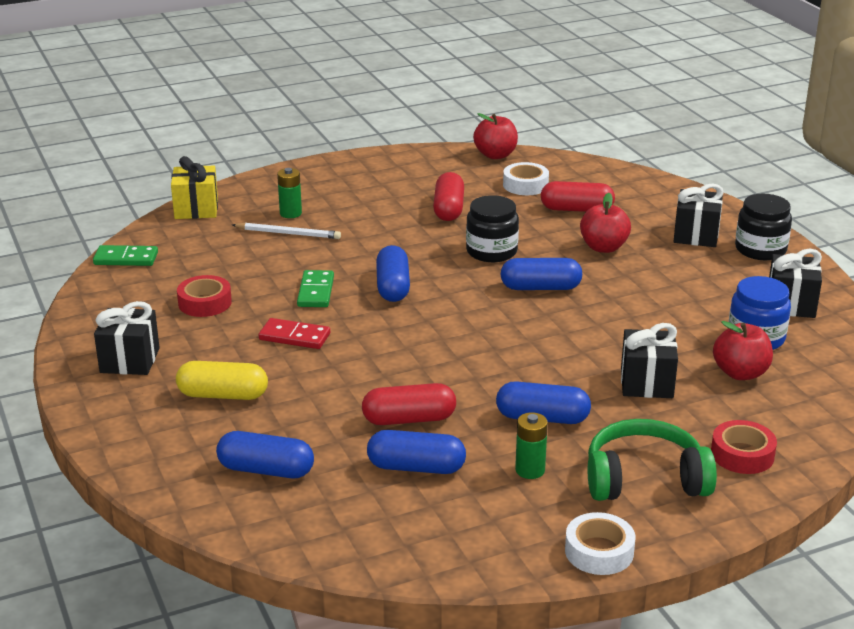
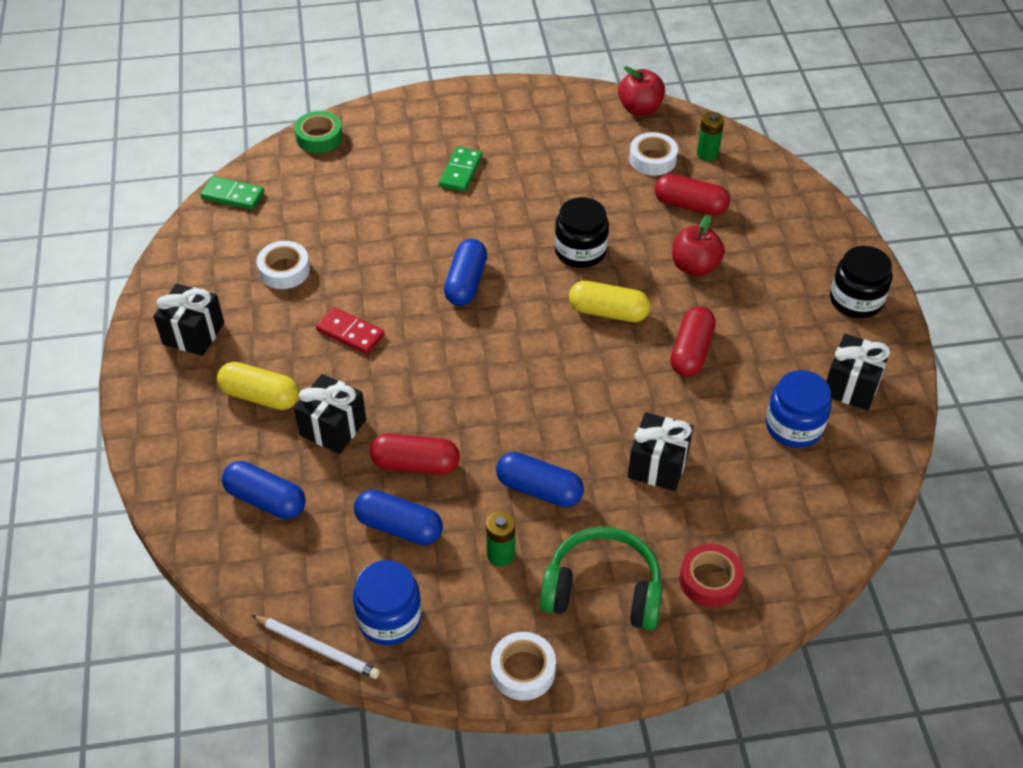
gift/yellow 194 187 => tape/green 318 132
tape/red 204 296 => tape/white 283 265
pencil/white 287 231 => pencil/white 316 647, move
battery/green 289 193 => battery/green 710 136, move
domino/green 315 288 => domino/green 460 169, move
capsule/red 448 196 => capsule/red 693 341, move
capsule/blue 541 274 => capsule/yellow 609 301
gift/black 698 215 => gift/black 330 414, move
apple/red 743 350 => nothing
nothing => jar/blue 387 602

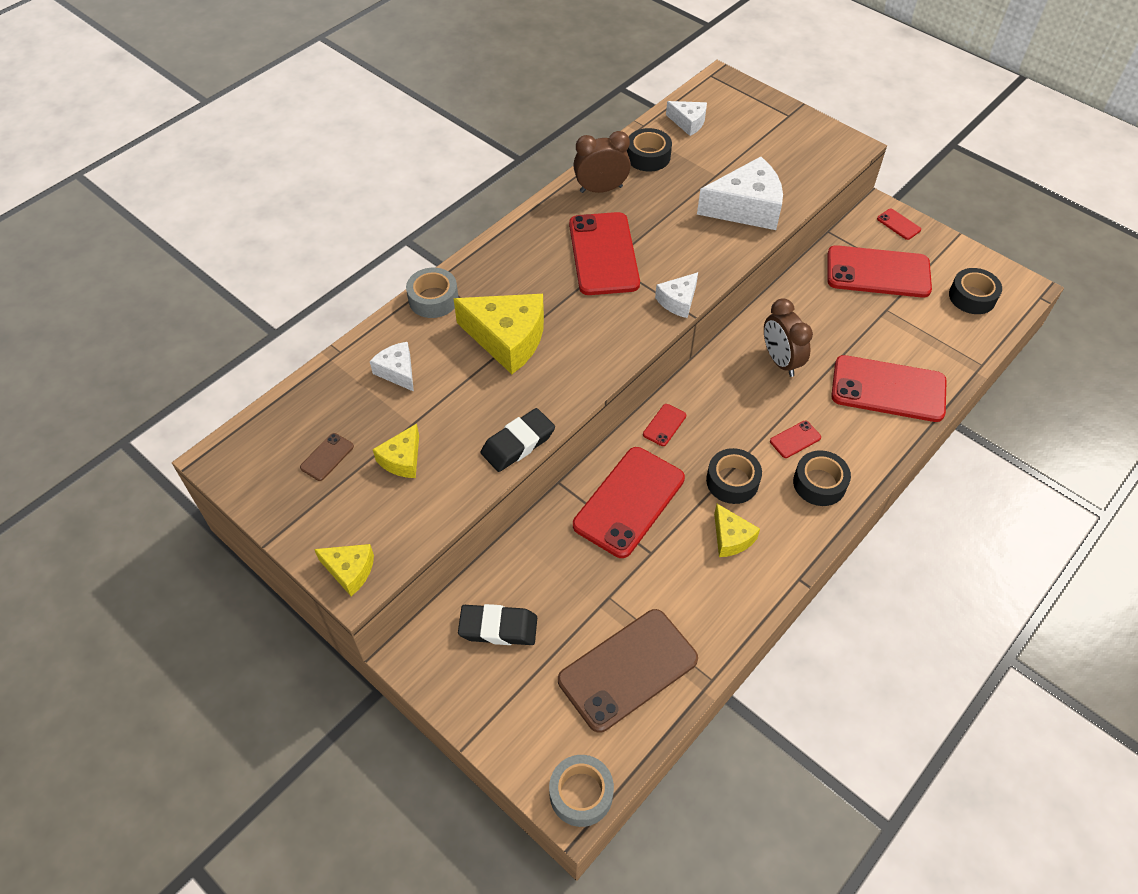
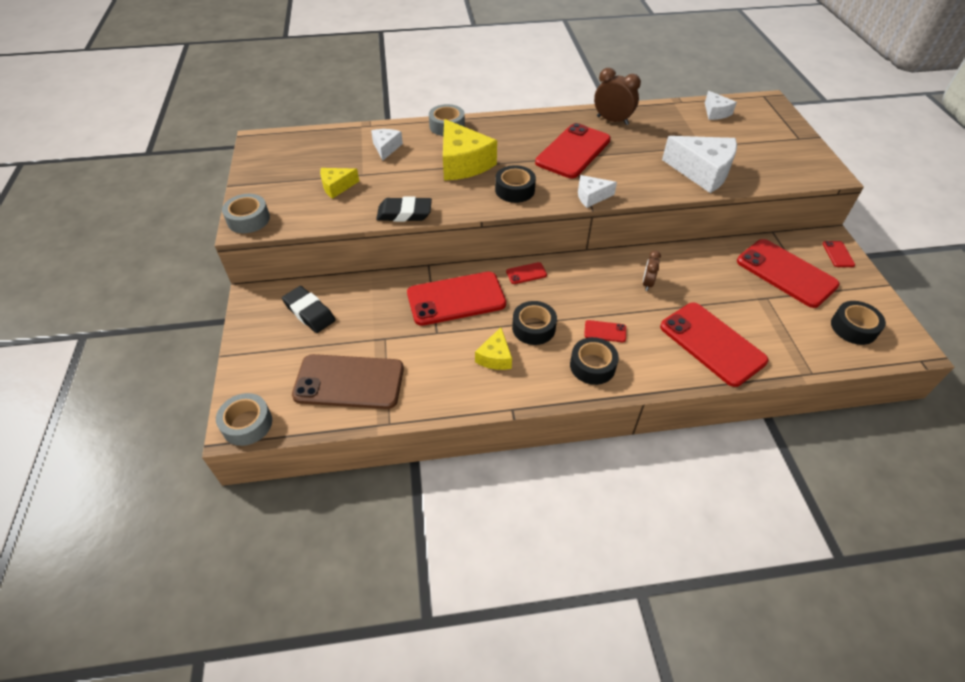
phone/brown 327 457 => nothing
cheese/yellow 344 570 => tape/grey 246 213
tape/black 649 150 => tape/black 515 184, move
clock/brown 788 337 => clock/brown 652 270, x0.60

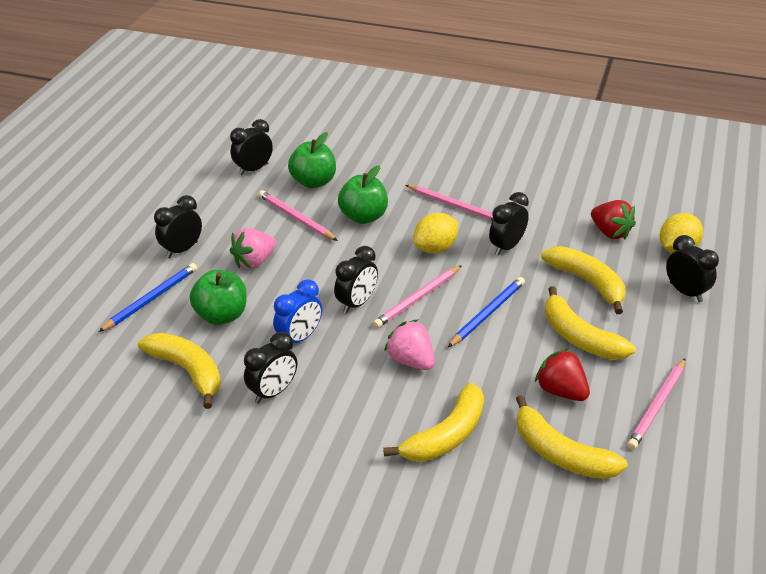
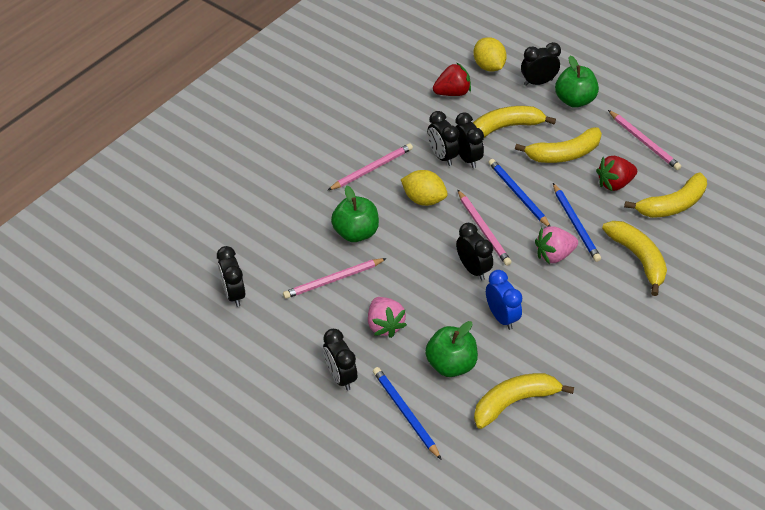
clock/black 270 367 => clock/black 469 140, move
apple/green 312 160 => apple/green 577 82, move
lemon/yellow 435 233 => lemon/yellow 424 188, 45 degrees counterclockwise
nothing => pencil/blue 577 222

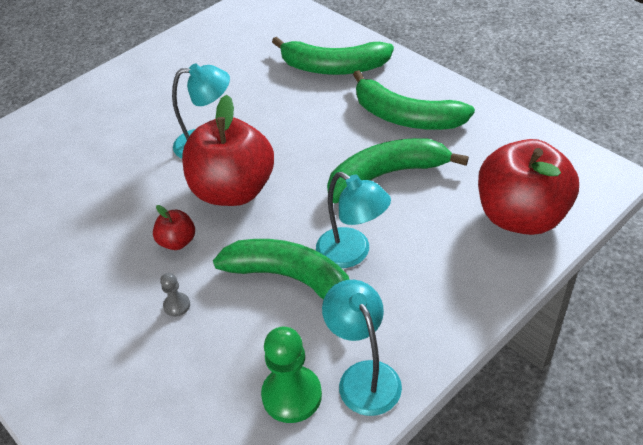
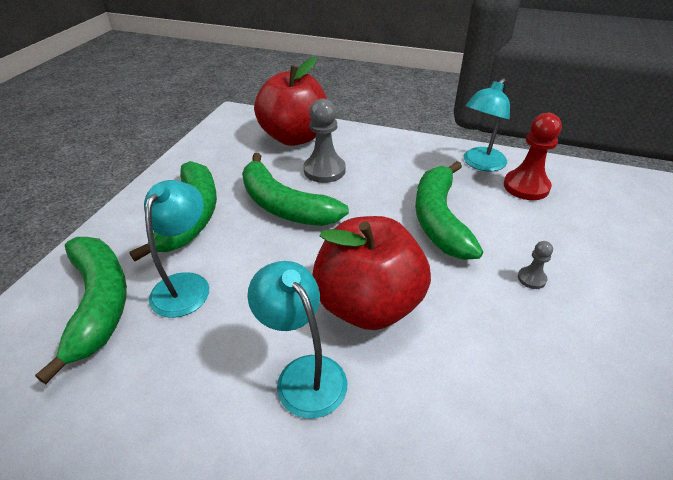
apple/red 174 227 => nothing
pawn/green 291 375 => pawn/red 533 156
lamp/turquoise 353 220 => lamp/turquoise 176 249, move
nothing => pawn/grey 325 141

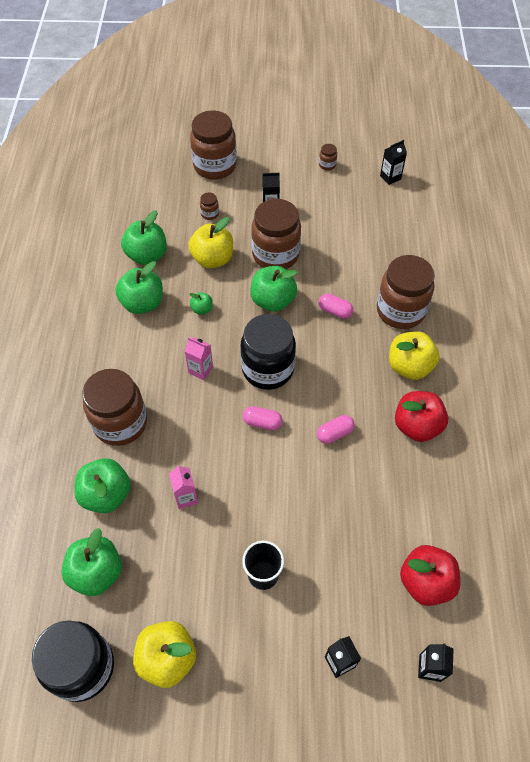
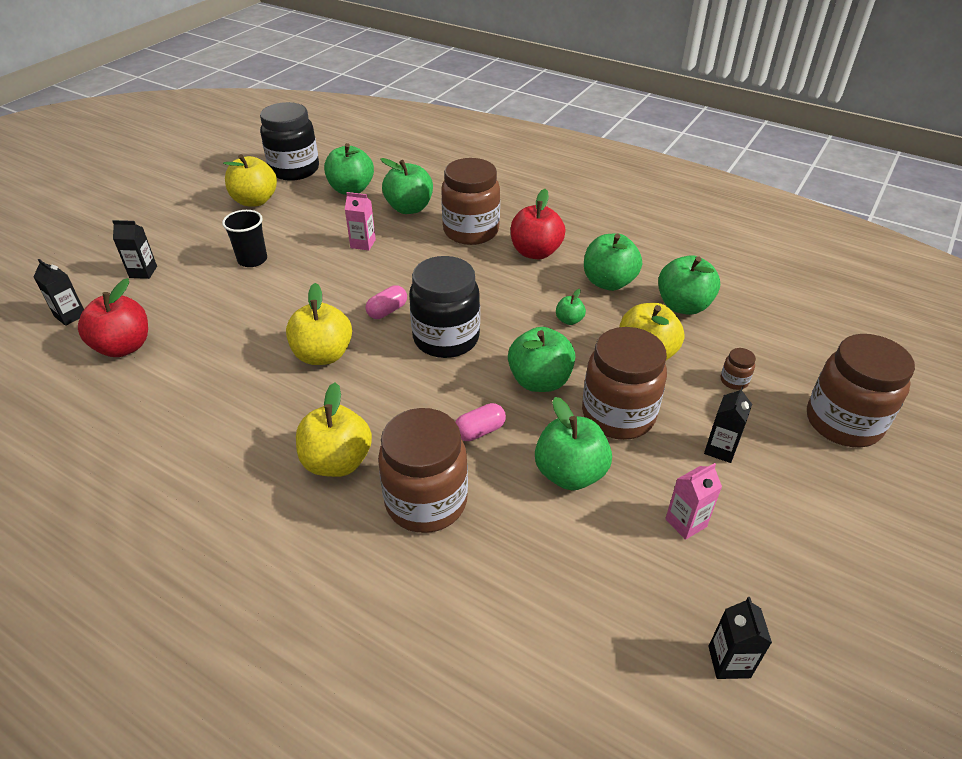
carton/pink 199 358 => carton/pink 693 501, move
capsule/pink 336 429 => apple/yellow 319 324
jar/brown 328 157 => nothing
apple/red 421 416 => apple/red 538 224, move
nothing => apple/green 573 443

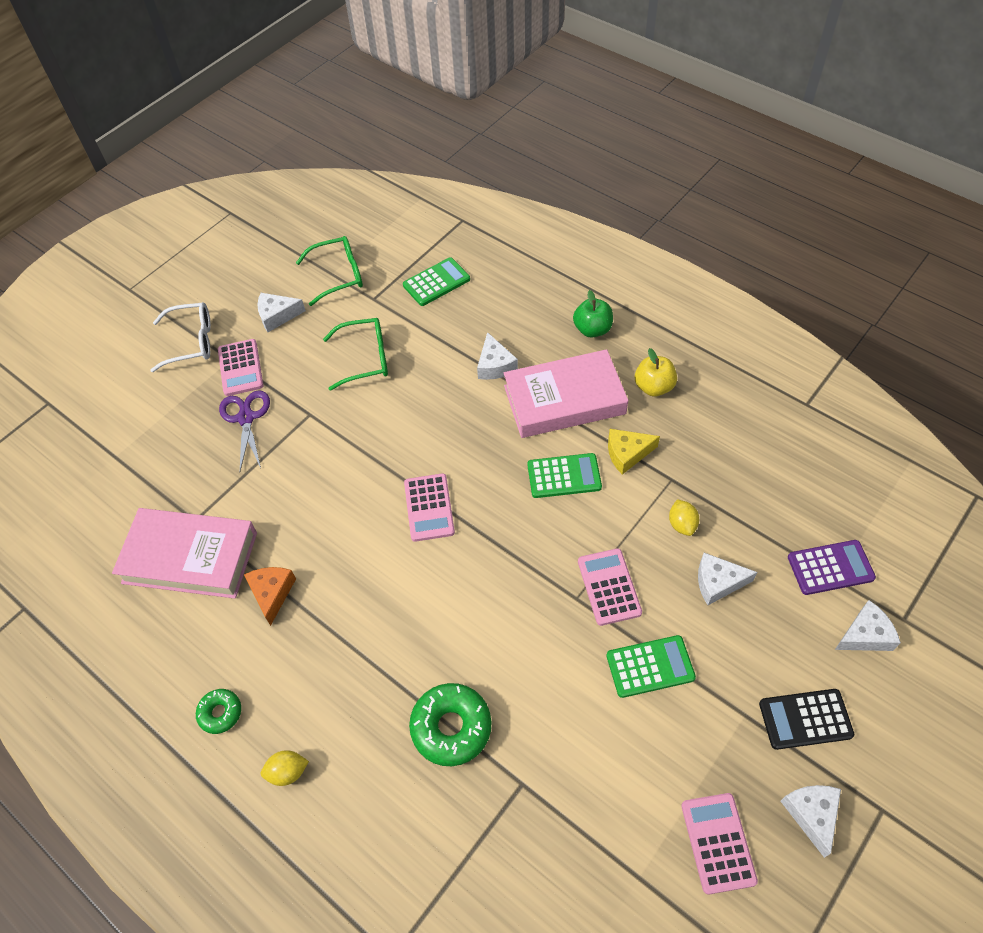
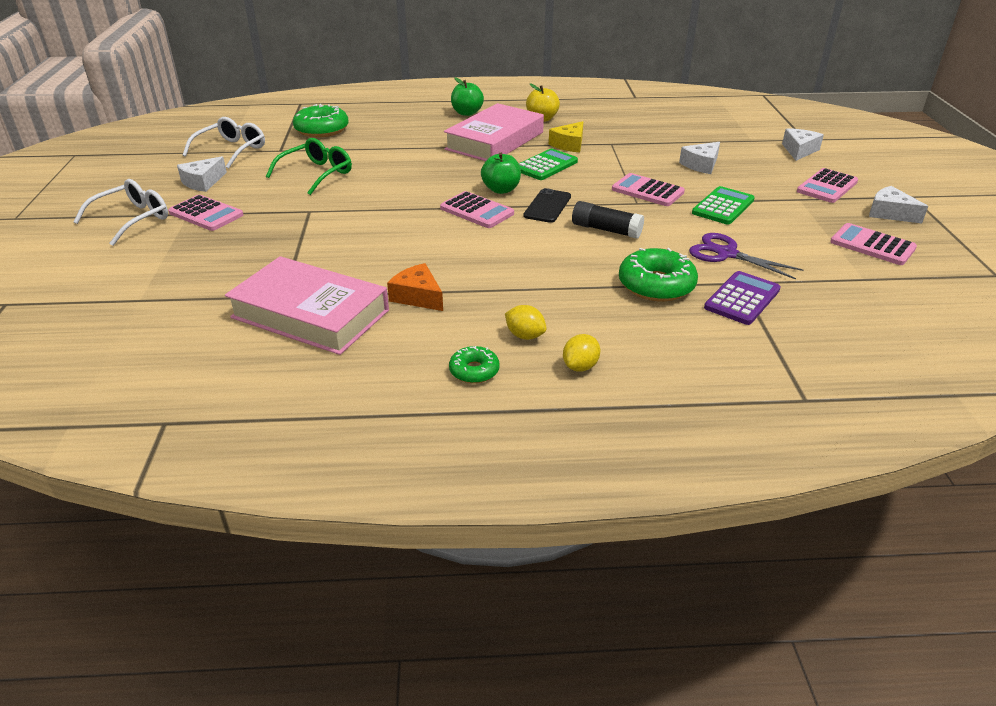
book/pink 184 553 => book/pink 307 305, 60 degrees clockwise
scissors/purple 244 430 => scissors/purple 746 256, move
glasses/green 329 271 => glasses/white 224 143
calculator/green 436 281 => donut/green 321 120
cheese/white 497 356 => nothing
lemon/yellow 684 517 => lemon/yellow 526 322, move
calculator/black 806 719 => calculator/pink 827 185
calculator/purple 832 567 => calculator/purple 742 298, move
nothing => apple/green 501 173
nothing => phone/black 547 205
nothing => glue stick/black 608 220

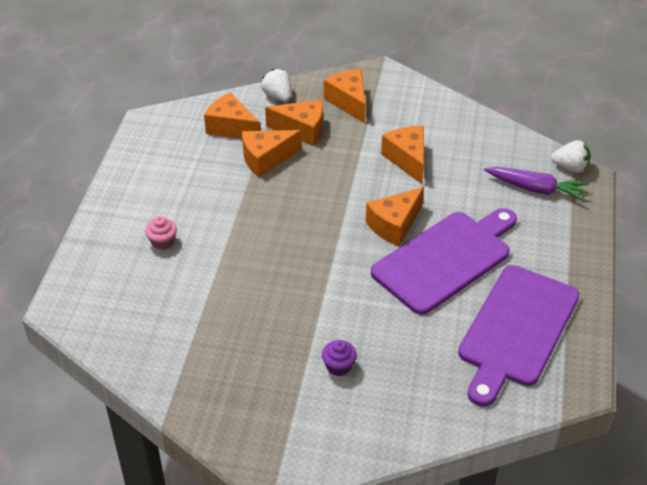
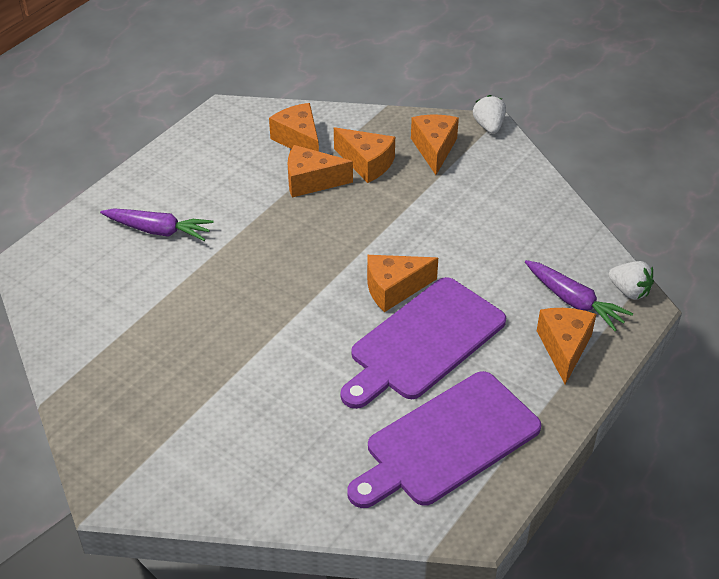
cupcake/pink 161 233 => carrot/purple 157 224
strawberry/white 276 85 => strawberry/white 489 114, move
cupcake/purple 339 358 => nothing
cutting board/purple 444 261 => cutting board/purple 423 343, 150 degrees clockwise
cheese/orange 402 155 => cheese/orange 566 346, move

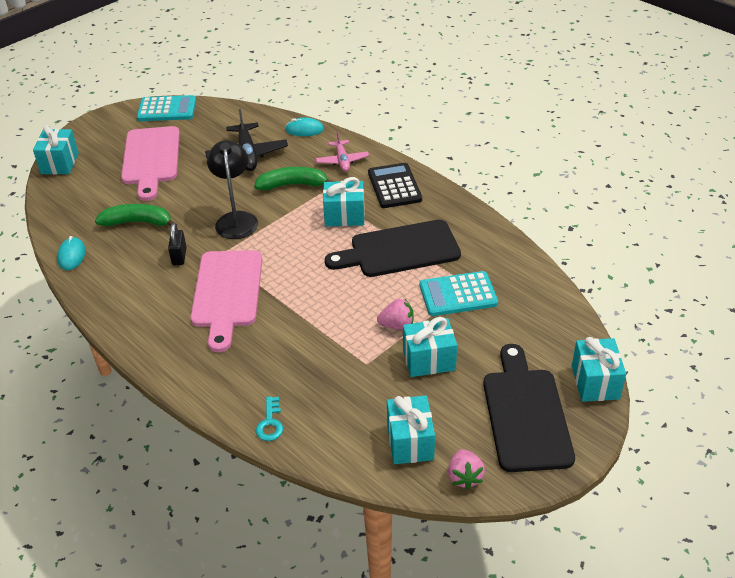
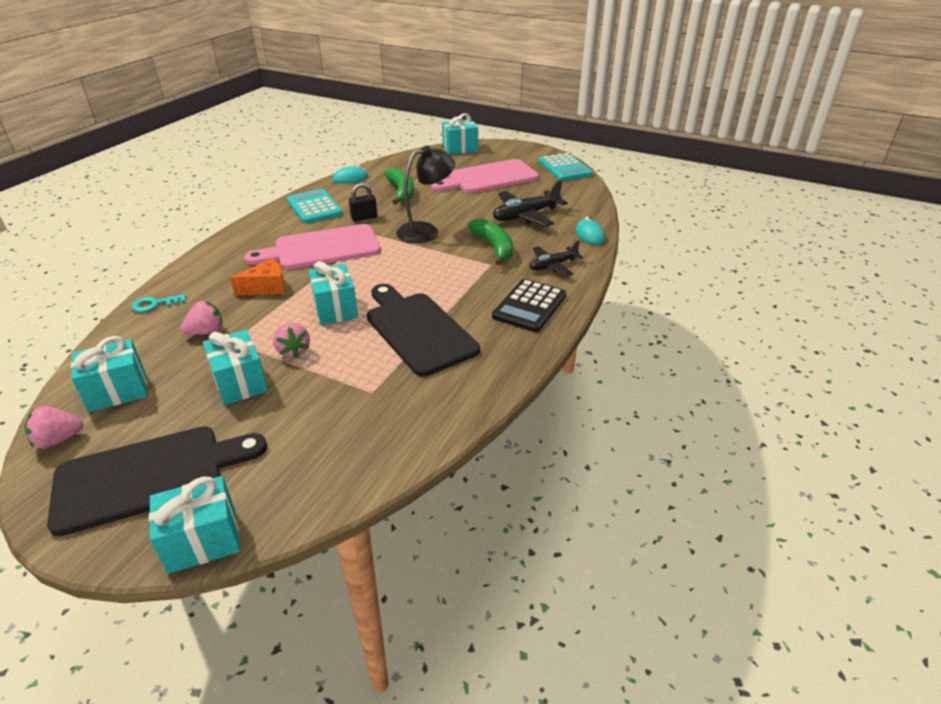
plane/pink 342 151 => plane/black 556 258
gift/turquoise 344 201 => gift/turquoise 333 293, move
calculator/black 395 185 => calculator/black 529 305, 150 degrees clockwise
calculator/turquoise 459 293 => calculator/turquoise 315 206, move
nothing => strawberry/pink 201 318
nothing => cheese/orange 258 277

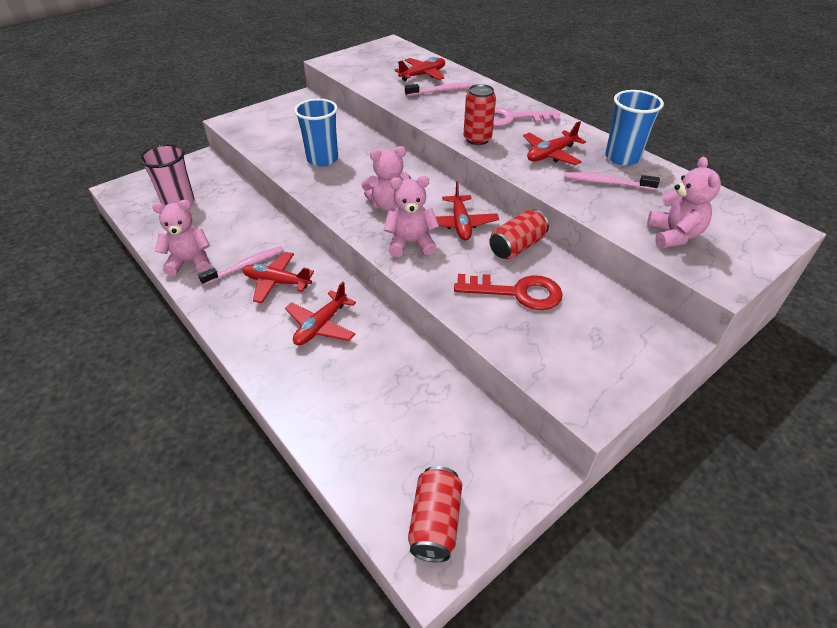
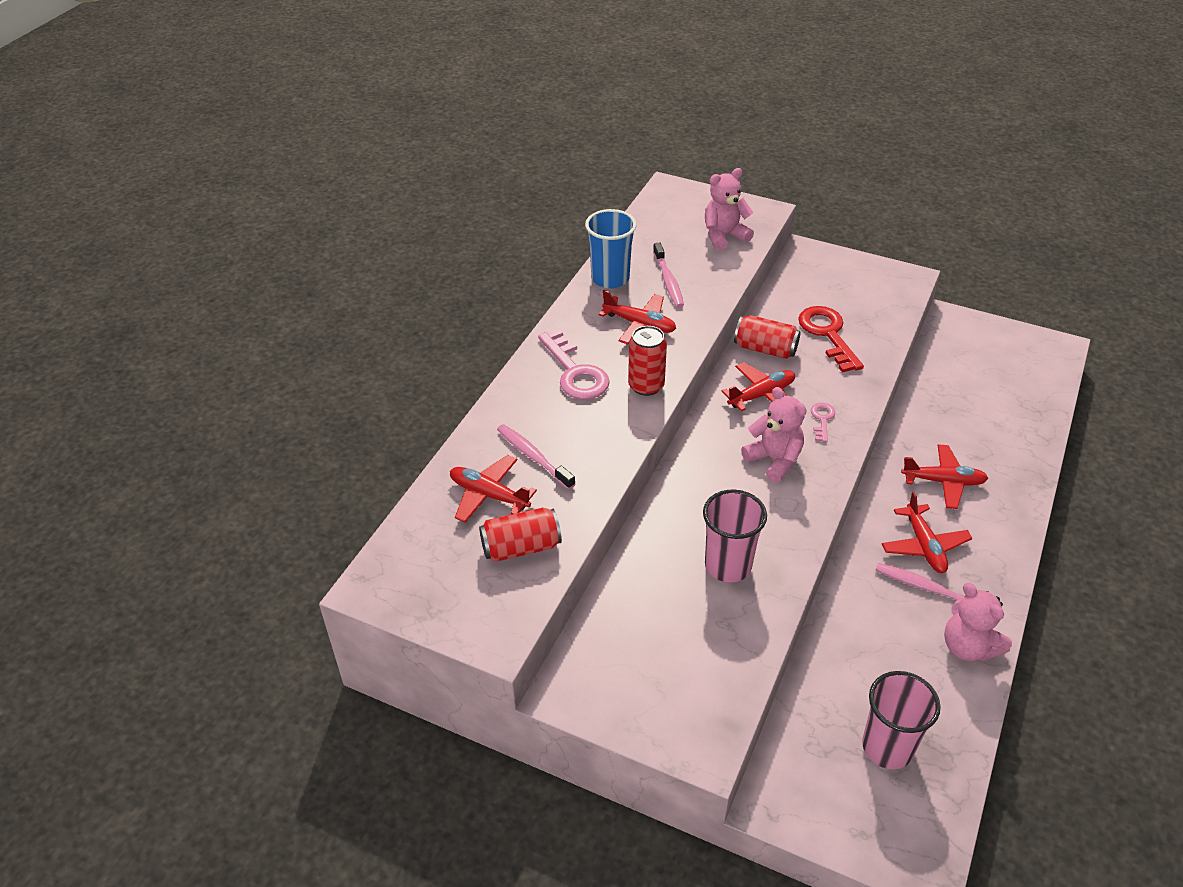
cup/blue 316 133 => cup/pink 735 536
teddy bear/pink 411 216 => key/pink 823 422
can/red 435 514 => can/red 520 534, move

